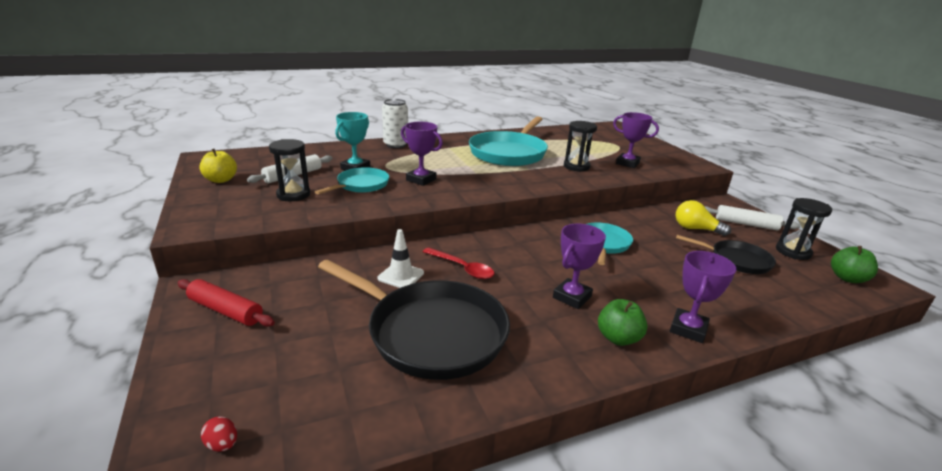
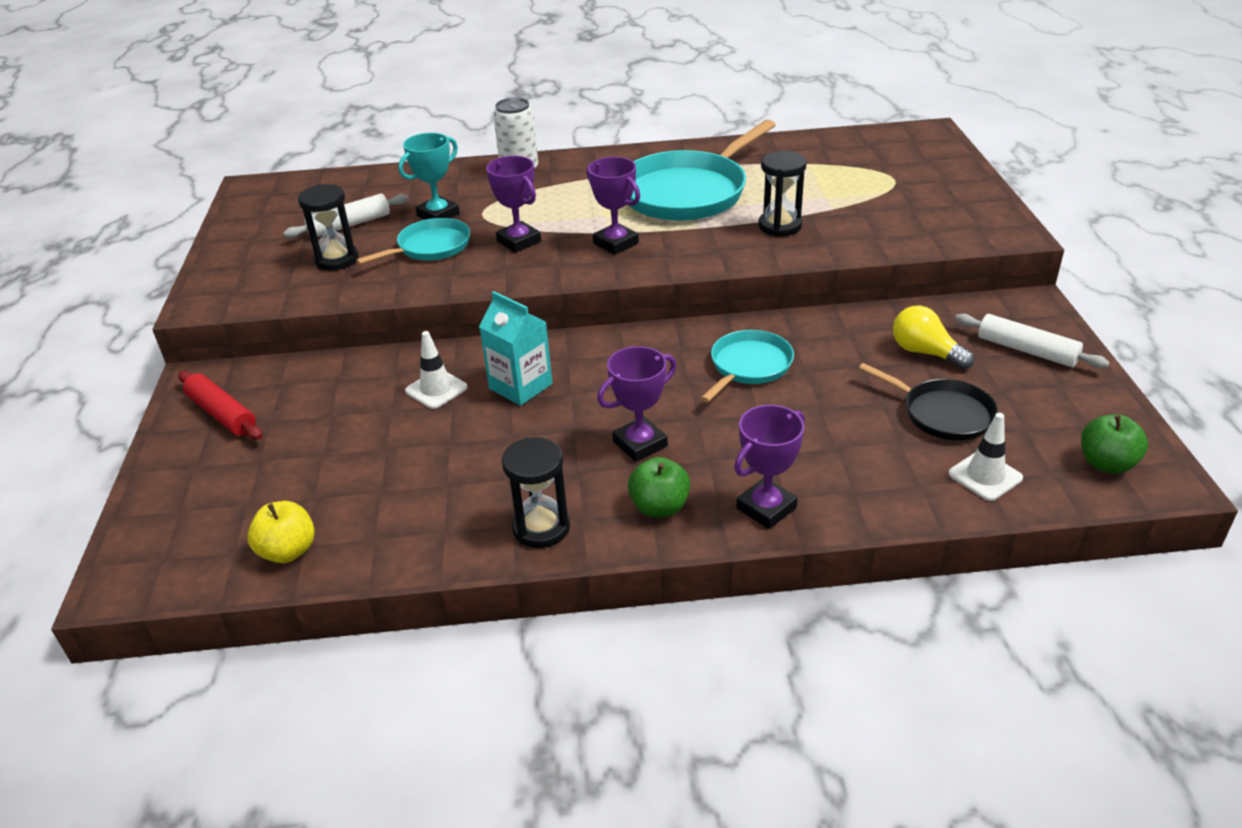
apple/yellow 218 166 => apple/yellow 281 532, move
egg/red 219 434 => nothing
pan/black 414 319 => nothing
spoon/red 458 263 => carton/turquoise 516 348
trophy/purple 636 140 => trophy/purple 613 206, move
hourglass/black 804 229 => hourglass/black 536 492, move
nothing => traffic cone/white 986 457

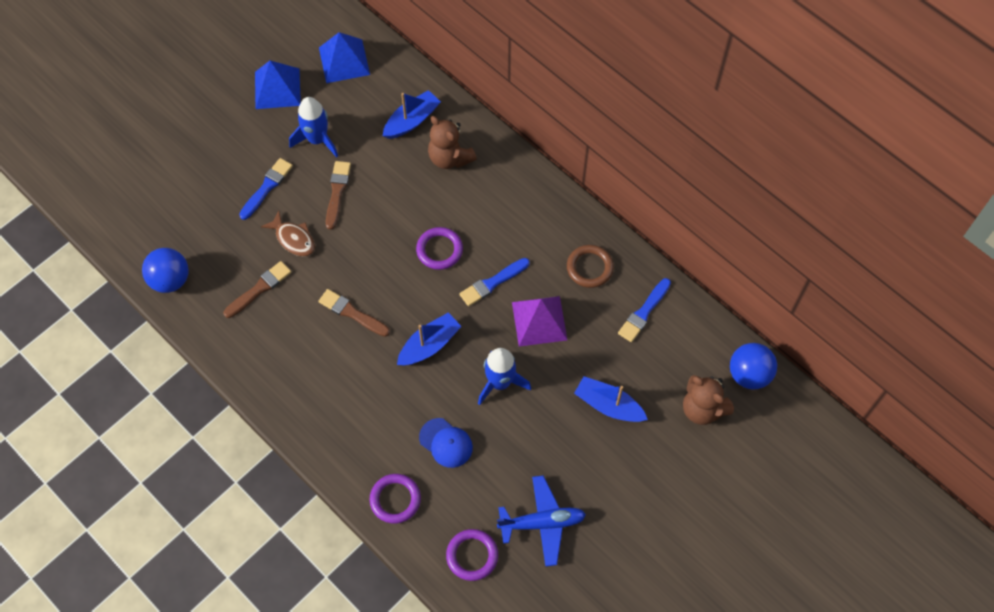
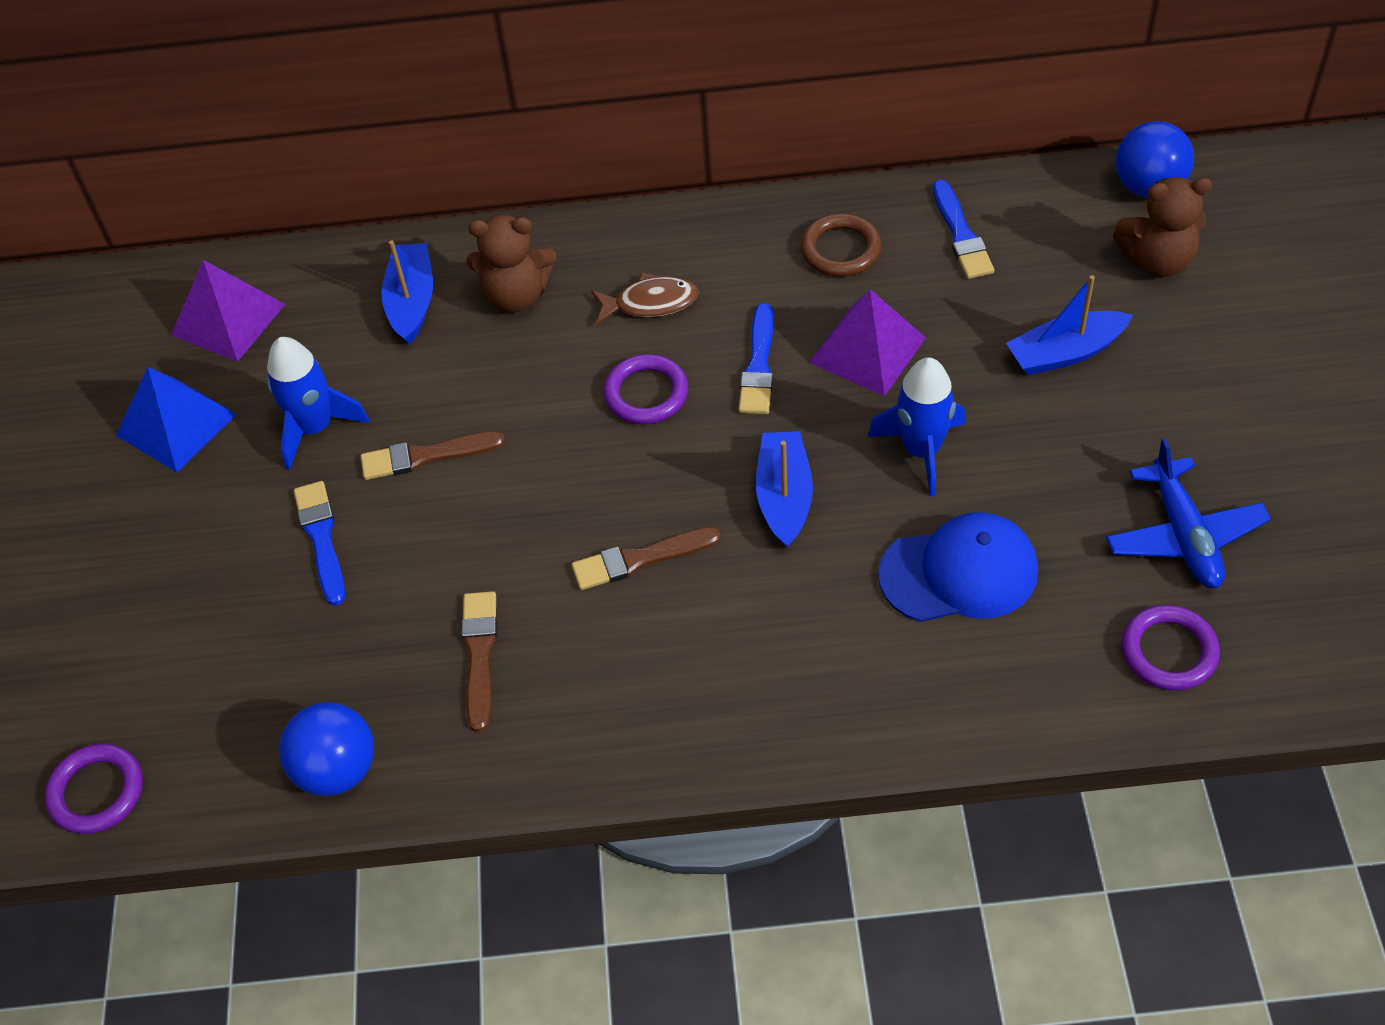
fish/brown 288 233 => fish/brown 644 298, move
pyramid/blue 344 57 => pyramid/purple 228 311
brush/brown 338 195 => brush/brown 432 455, 60 degrees counterclockwise
ring/purple 395 499 => ring/purple 94 789, move
cap/blue 446 443 => cap/blue 958 567, x1.51
plane/blue 541 521 => plane/blue 1188 513, 135 degrees clockwise

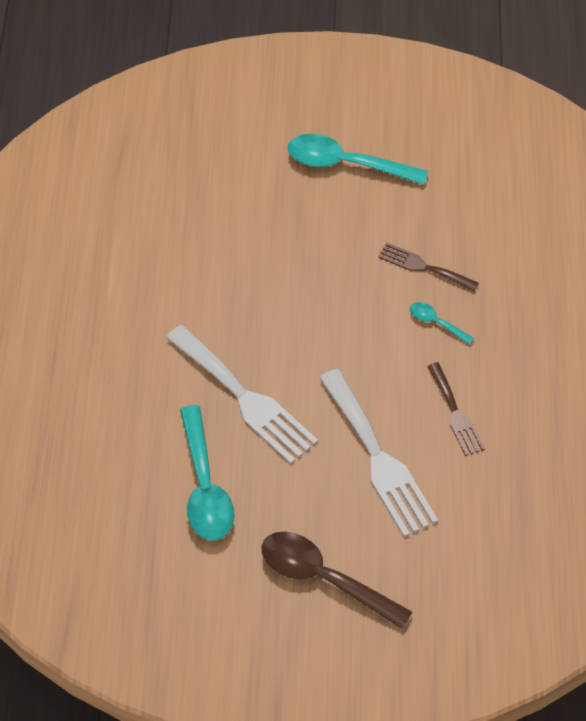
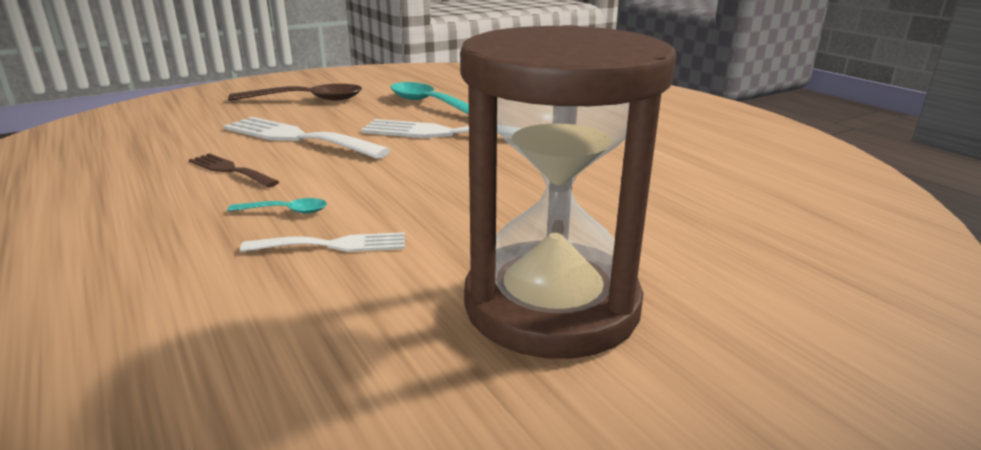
spoon/turquoise 358 159 => hourglass/brown 568 192
fork/brown 428 267 => fork/white 322 242

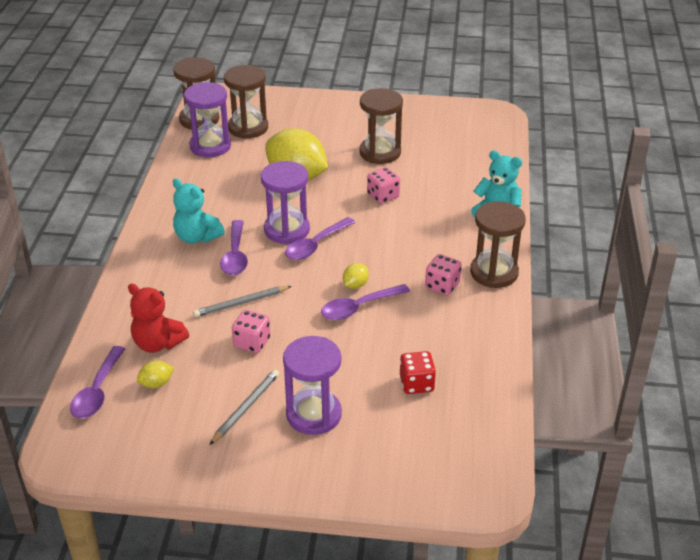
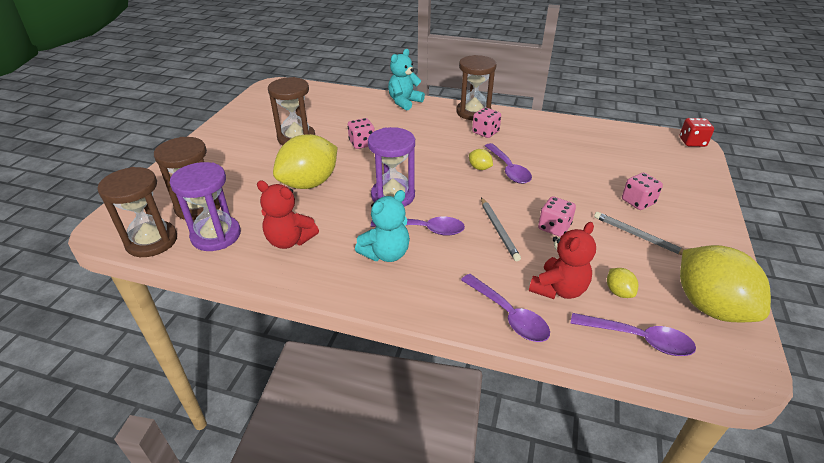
hourglass/purple 312 385 => dice/pink 642 191
spoon/purple 320 238 => spoon/purple 505 308, move
dice/red 418 372 => dice/red 697 132, move
nothing => teddy bear/red 288 215
nothing => lemon/yellow 725 283

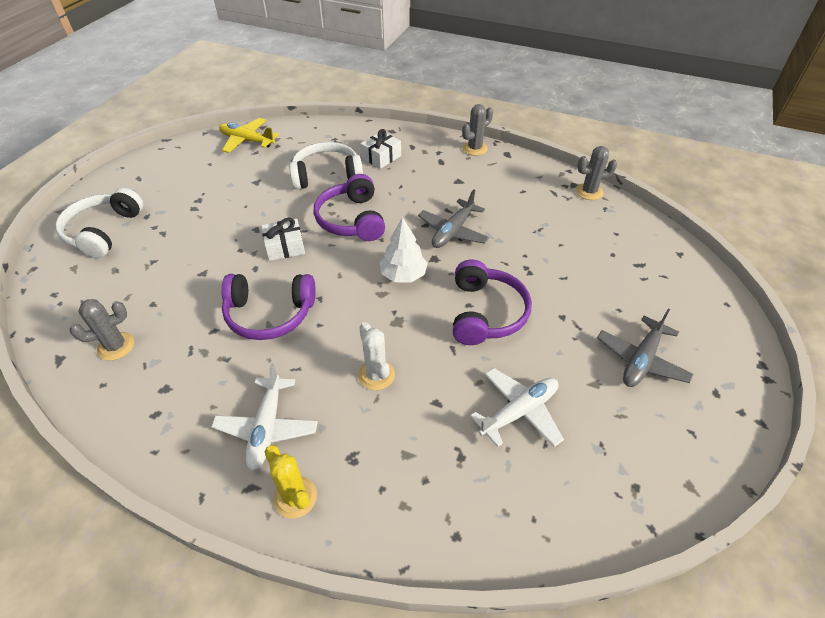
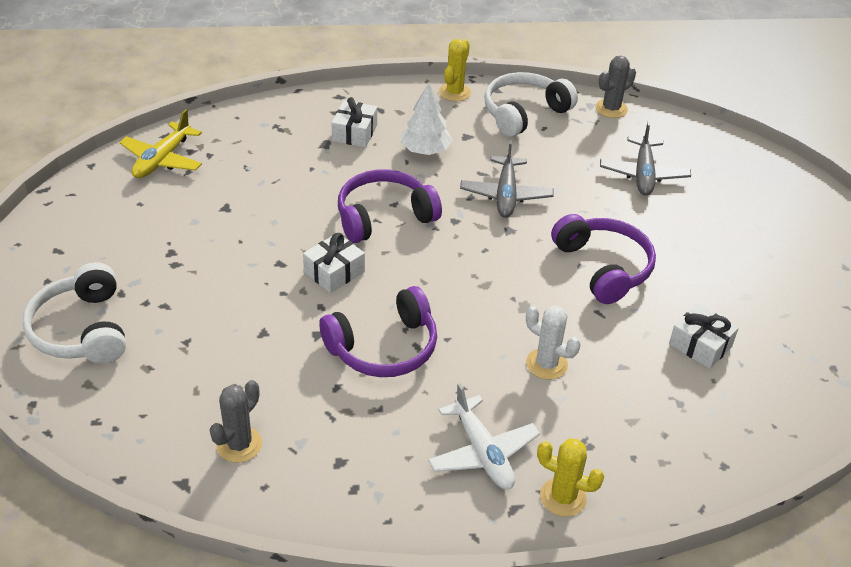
plane/yellow 249 135 => plane/yellow 160 143, 60 degrees counterclockwise
headphones/white 326 166 => headphones/white 531 104, move
headphones/purple 349 207 => headphones/purple 390 206, 105 degrees clockwise
tree/white 403 250 => tree/white 427 119, move
cactus/grey 477 130 => cactus/yellow 455 70
plane/white 517 407 => gift/white 704 336
plane/grey 645 348 => plane/grey 645 158, move

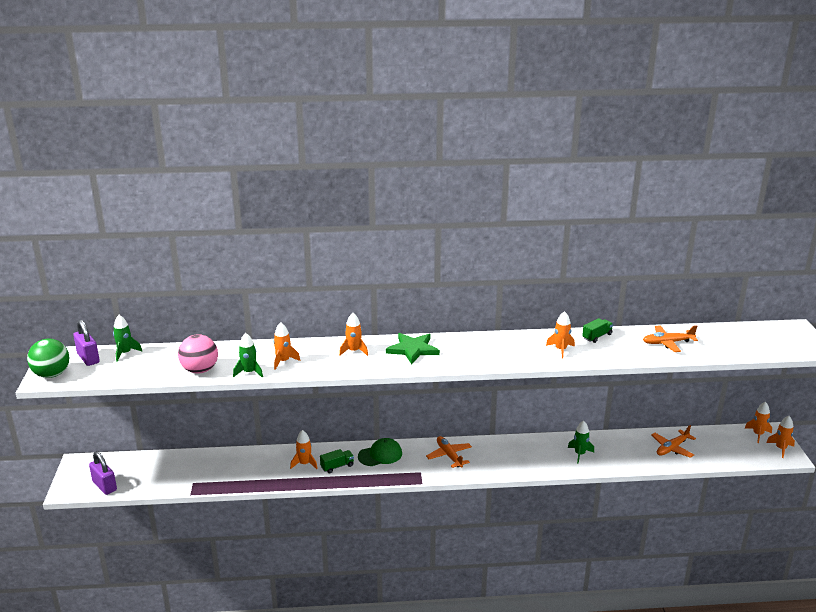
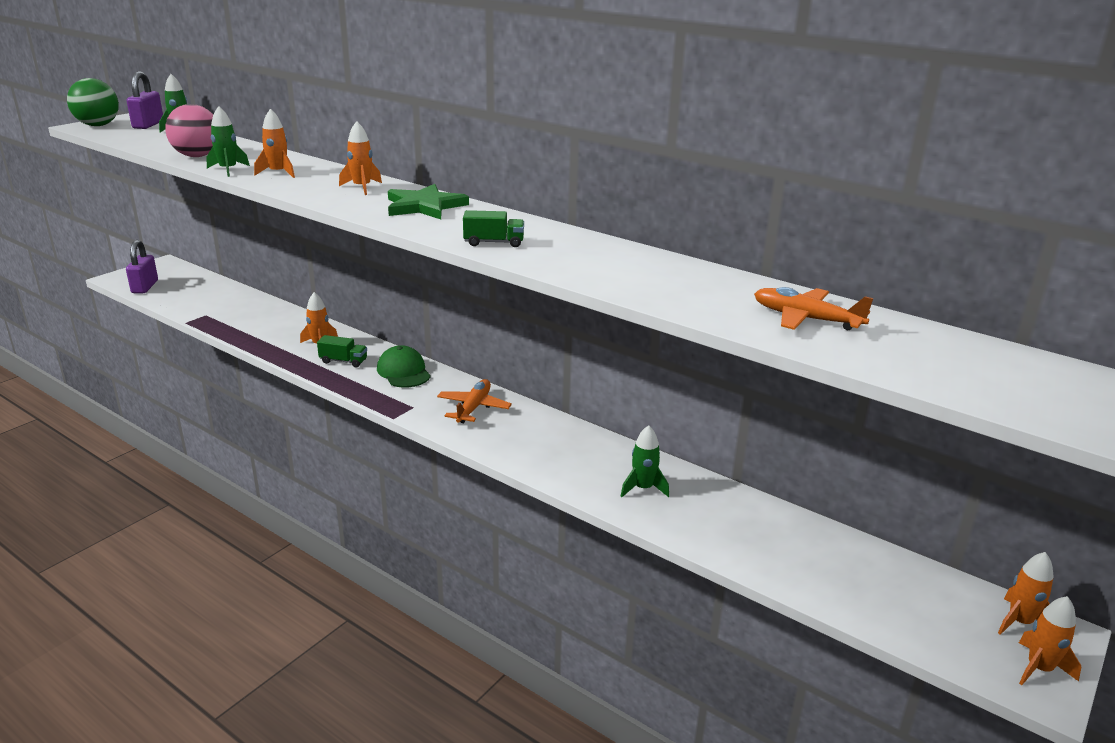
cap/green 380 452 => cap/green 404 366, 135 degrees counterclockwise
rocket/orange 560 335 => nothing
truck/green 597 330 => truck/green 493 228, move
plane/orange 673 441 => nothing

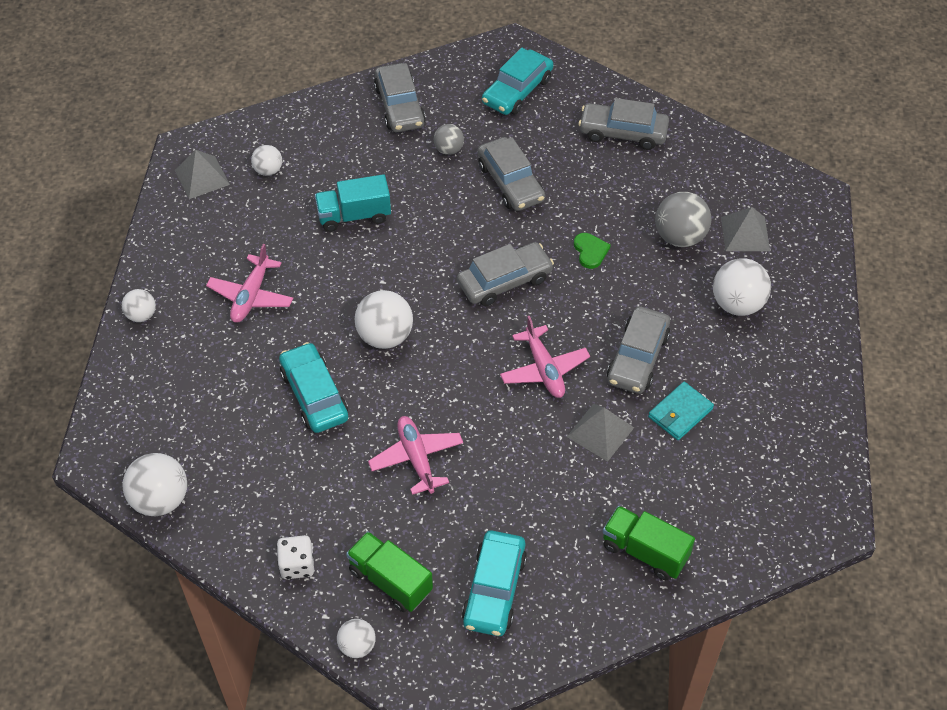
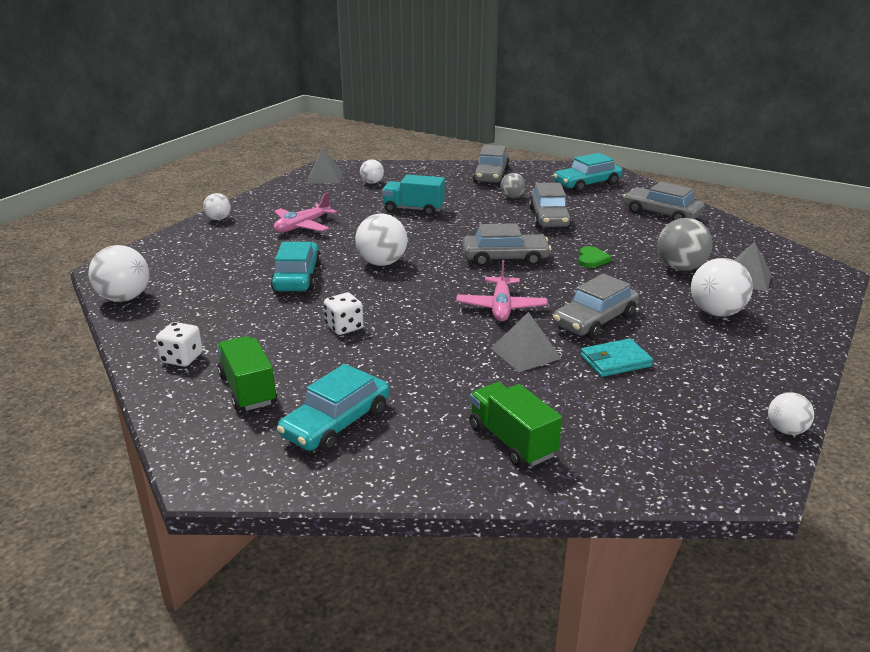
ball/white 356 638 => ball/white 791 413, move
plane/pink 415 455 => dice/white 343 314

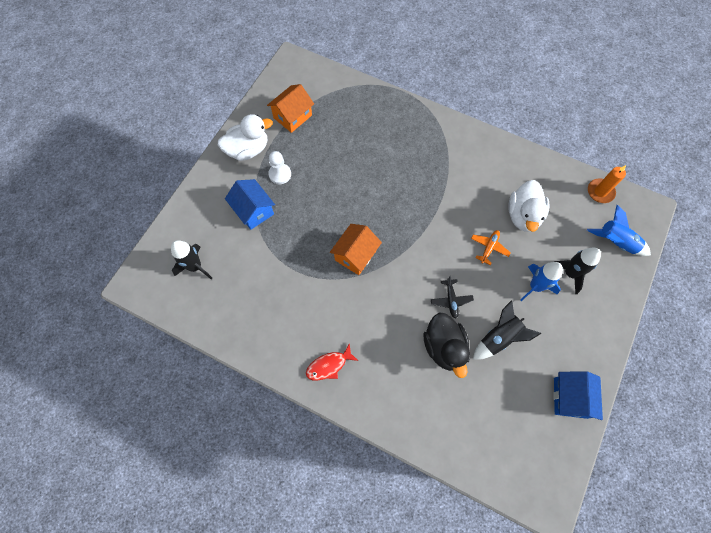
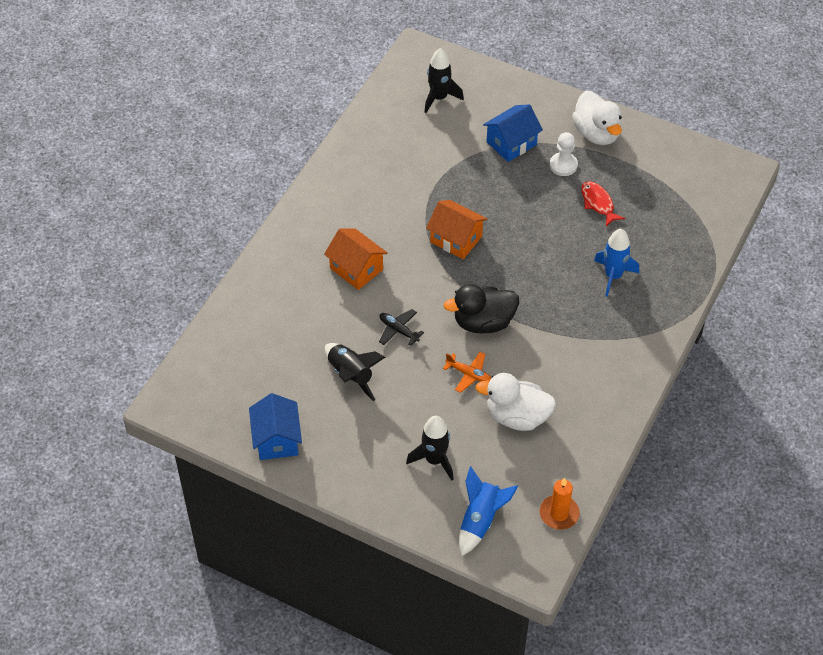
house/orange 290 108 => house/orange 356 259, move
fish/red 332 361 => fish/red 603 203, move
duck/black 446 345 => duck/black 481 309, move
plane/black 452 297 => plane/black 401 327, 45 degrees clockwise
rocket/blue 541 281 => rocket/blue 616 263, move
house/blue 578 395 => house/blue 275 426, 75 degrees clockwise

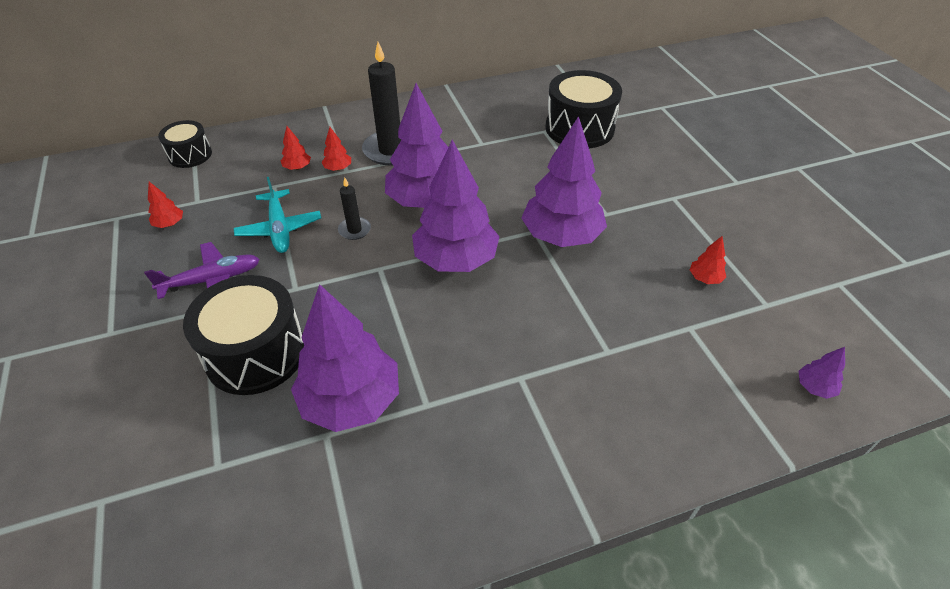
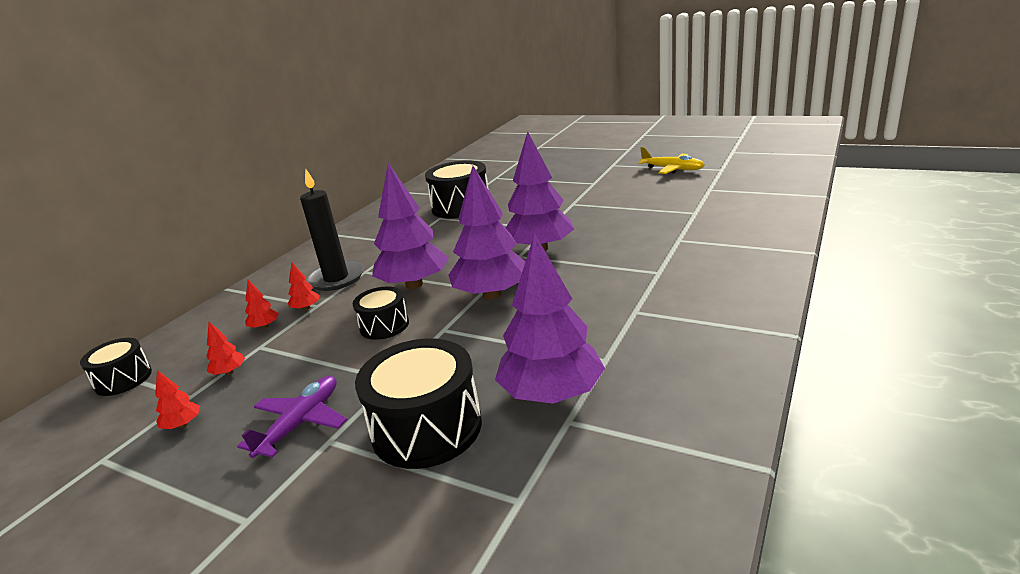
plane/turquoise 277 215 => nothing
candle/black 354 208 => drum/black 381 313
tree/red 708 260 => tree/red 225 348, move
tree/purple 821 373 => nothing
nothing => plane/yellow 671 160

